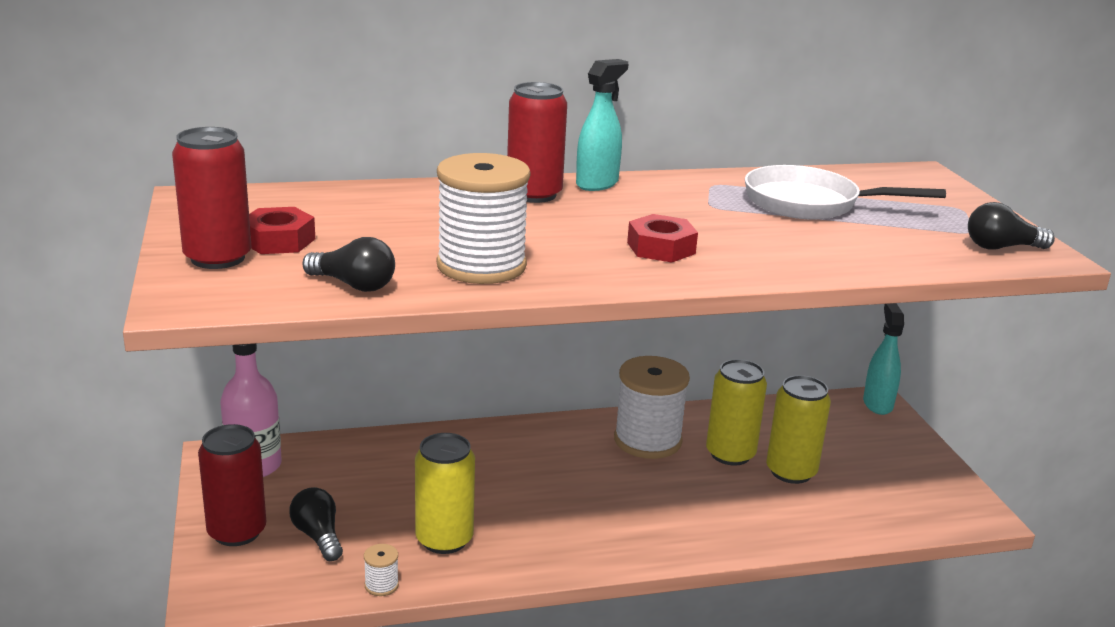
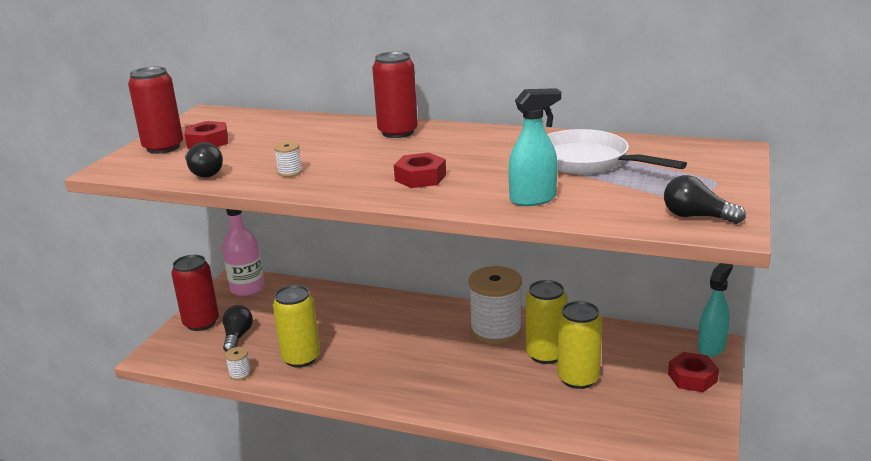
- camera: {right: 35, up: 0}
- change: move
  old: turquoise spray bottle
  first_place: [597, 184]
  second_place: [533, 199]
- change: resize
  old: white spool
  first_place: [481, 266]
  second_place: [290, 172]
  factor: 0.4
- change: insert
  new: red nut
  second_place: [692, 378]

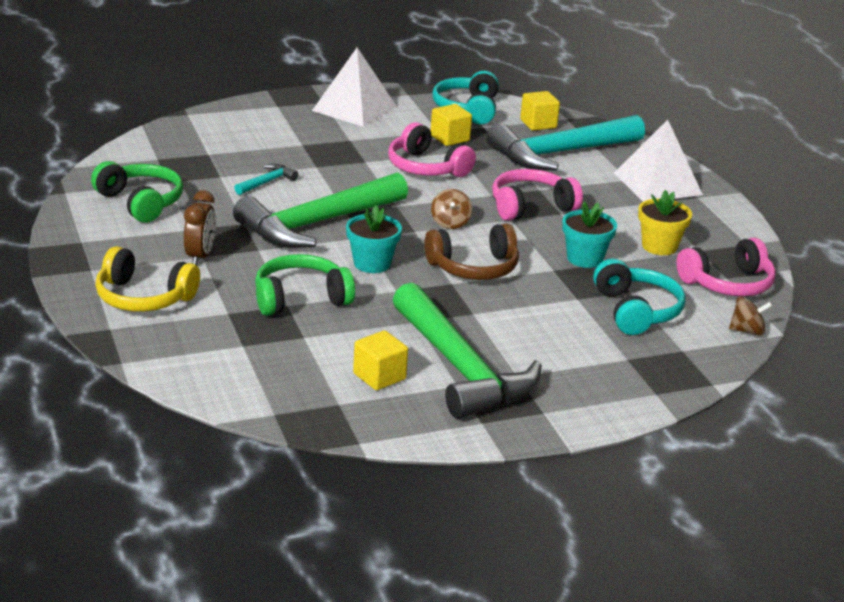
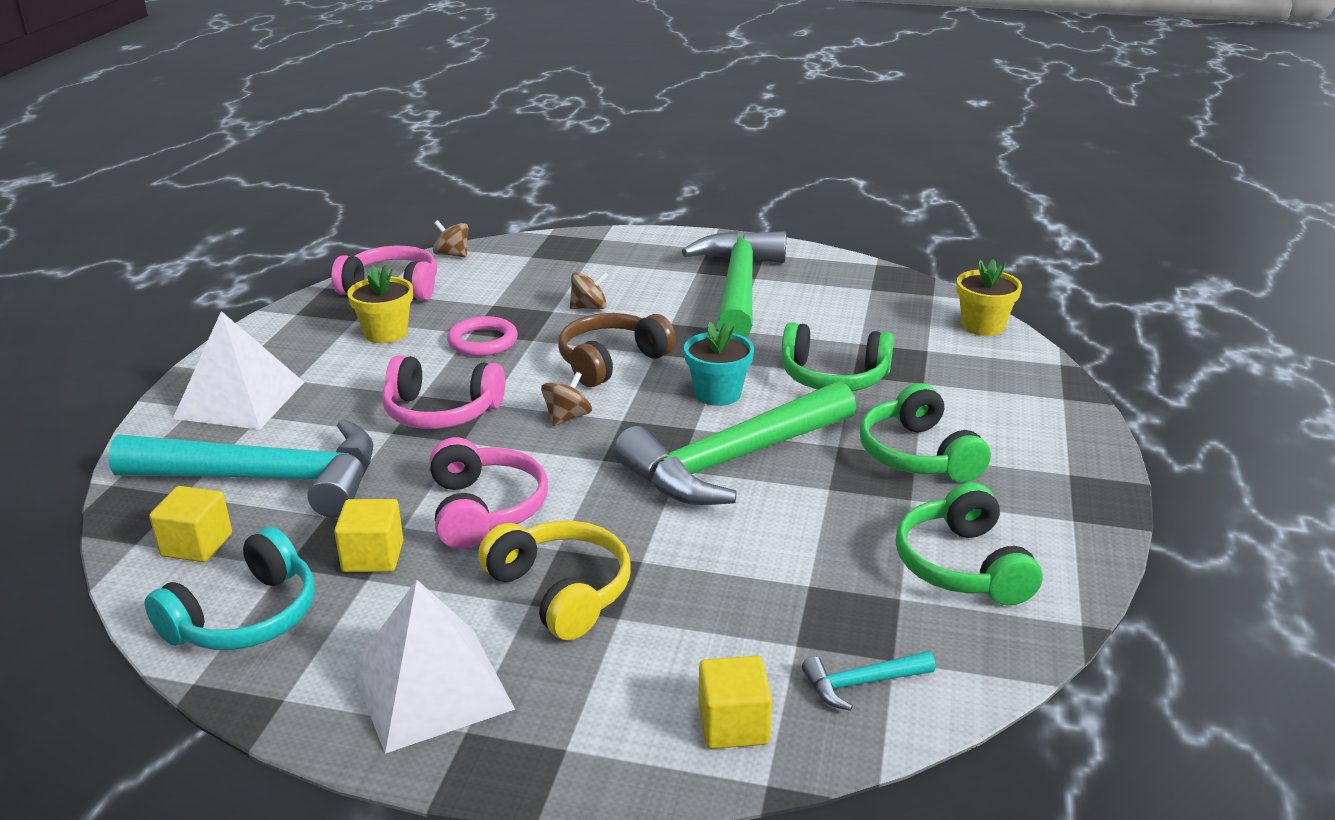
- camera: {right: -145, up: 0}
- change: move
  old: turquoise hammer
  first_place: [267, 182]
  second_place: [861, 683]
- change: rotate
  old: green hammer
  first_place: [317, 223]
  second_place: [733, 461]
  degrees: 150
- change: replace
  old: brown clock
  new: green headphones
  first_place: [200, 256]
  second_place: [918, 455]
- change: replace
  old: turquoise flower pot
  new: pink ring
  first_place: [585, 258]
  second_place: [483, 341]
- change: rotate
  old: brown headphones
  first_place: [474, 267]
  second_place: [611, 362]
  degrees: -60
- change: move
  old: yellow headphones
  first_place: [143, 297]
  second_place: [561, 591]
- change: delete
  old: turquoise headphones
  first_place: [636, 311]
- change: move
  old: yellow cube
  first_place: [379, 376]
  second_place: [733, 725]
- change: insert
  new: yellow flower pot
  second_place: [982, 326]
- change: insert
  new: brown spinning top
  second_place: [589, 307]

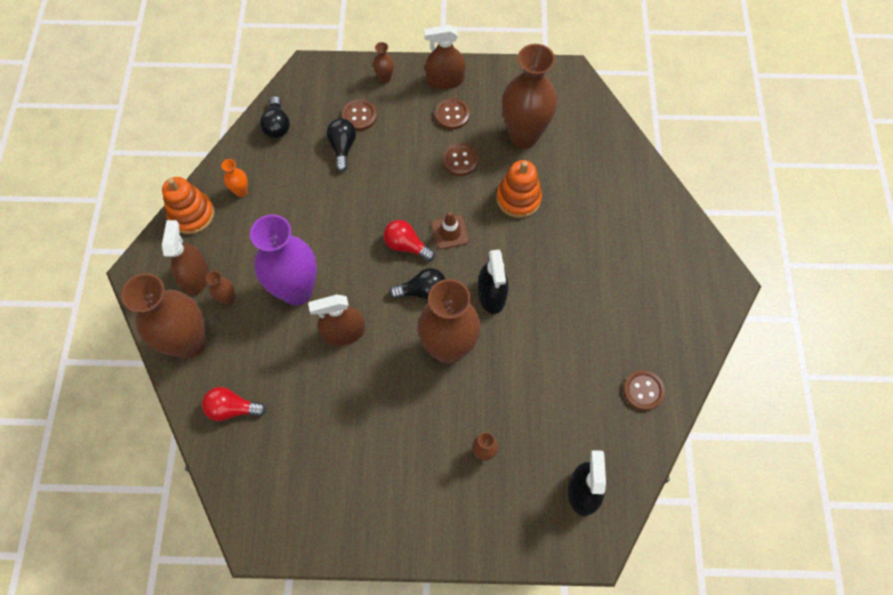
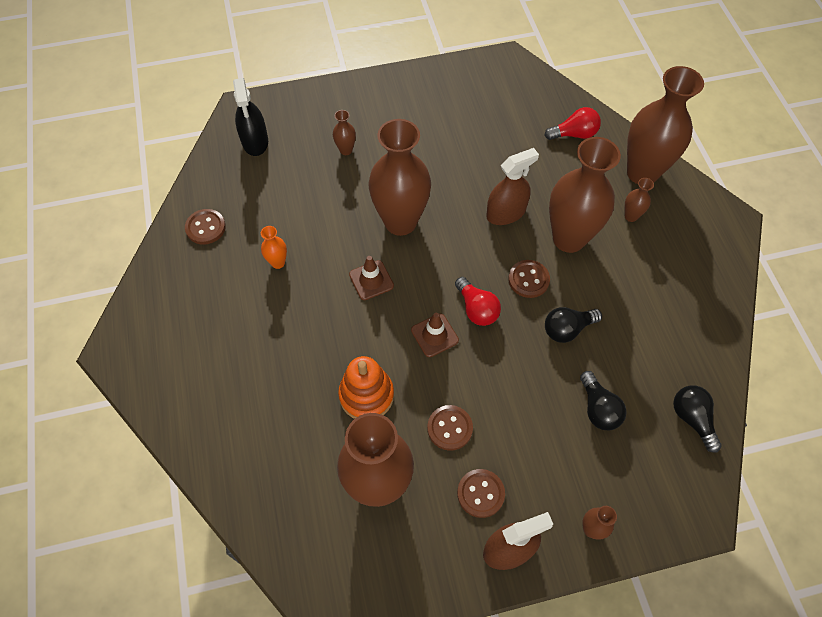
- camera: {right: 165, up: -5}
- change: move
  old: brown button
  first_place: [359, 116]
  second_place: [528, 279]
- change: move
  old: orange vase
  first_place: [241, 191]
  second_place: [278, 263]
- change: delete
  old: orange stacking toy
  first_place: [192, 214]
- change: recolor
  old: purple vase
  new: brown vase
  first_place: [297, 291]
  second_place: [569, 238]
- change: delete
  old: brown spray bottle
  first_place: [195, 277]
- change: rotate
  old: red light bulb
  first_place: [406, 246]
  second_place: [476, 309]
  degrees: 45
- change: replace
  old: black spray bottle
  new: brown traffic cone
  first_place: [491, 295]
  second_place: [371, 280]
- change: move
  old: black light bulb
  first_place: [422, 291]
  second_place: [567, 329]

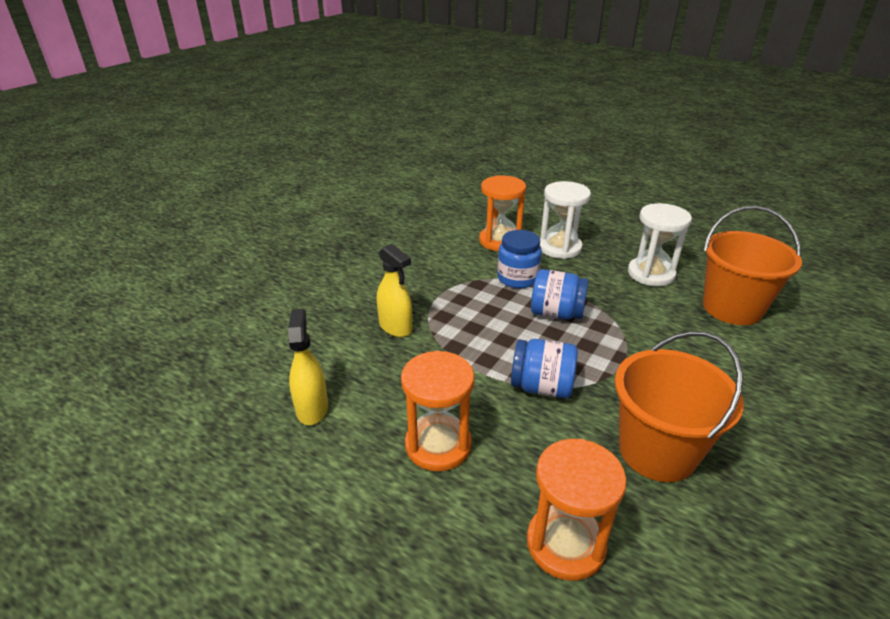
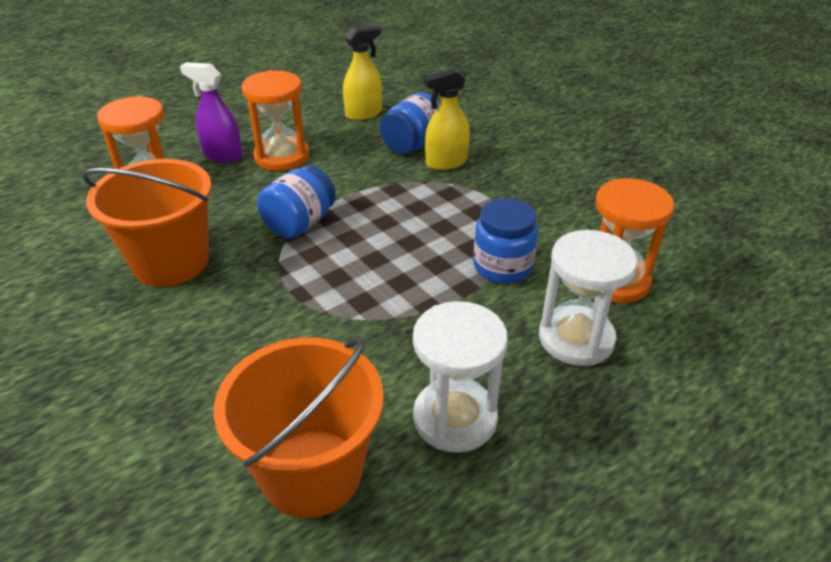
- camera: {right: 110, up: 5}
- change: move
  old: blue jar
  first_place: [556, 313]
  second_place: [412, 145]
- change: rotate
  old: yellow spray bottle
  first_place: [312, 408]
  second_place: [364, 113]
  degrees: -45
- change: insert
  new: purple spray bottle
  second_place: [222, 155]

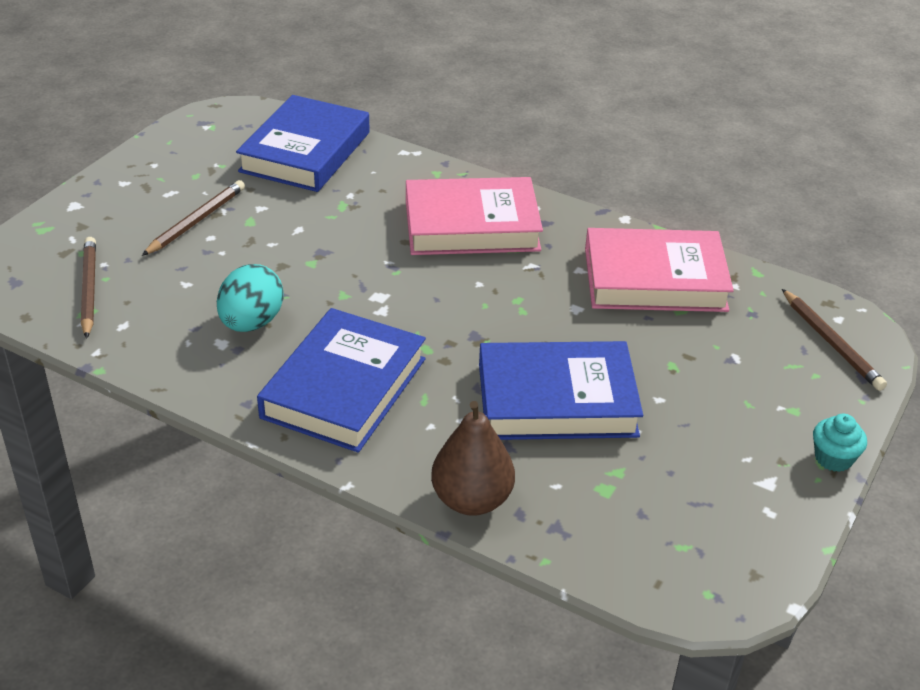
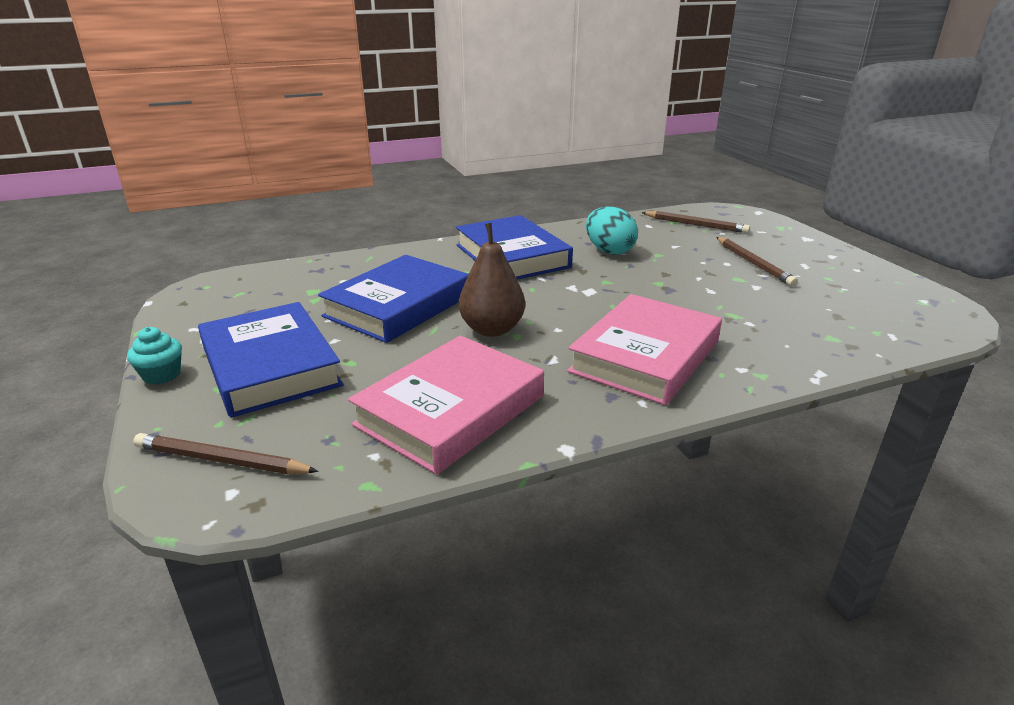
- camera: {right: 130, up: -10}
- change: move
  old: blue book
  first_place: [305, 152]
  second_place: [270, 366]
- change: move
  old: brown pear
  first_place: [471, 500]
  second_place: [492, 329]

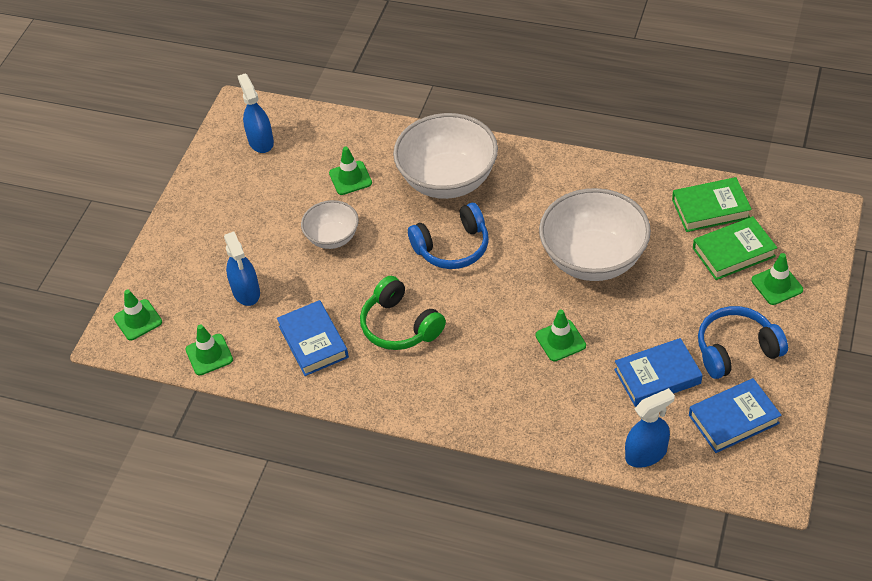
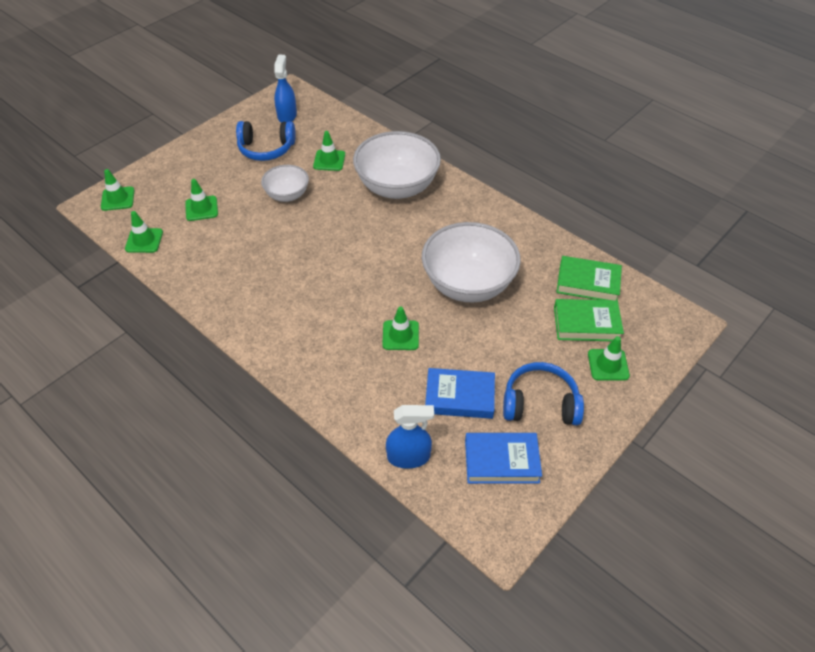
- camera: {right: 20, up: 0}
- change: move
  old: blue headphones
  first_place: [452, 247]
  second_place: [266, 149]
- change: replace
  old: blue spray bottle
  new: green traffic cone
  first_place: [246, 292]
  second_place: [201, 208]
- change: delete
  old: green headphones
  first_place: [400, 326]
- change: delete
  old: blue book
  first_place: [313, 342]

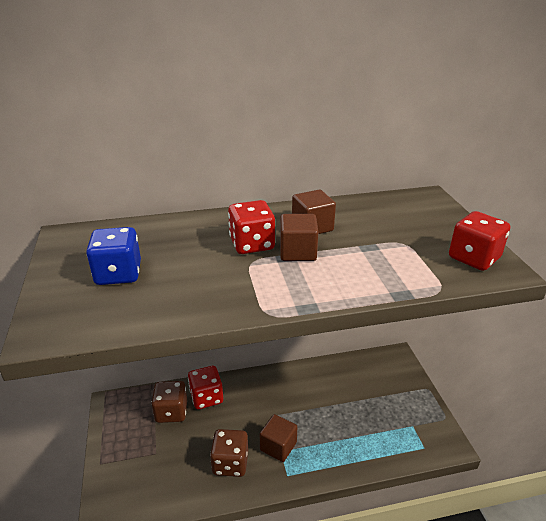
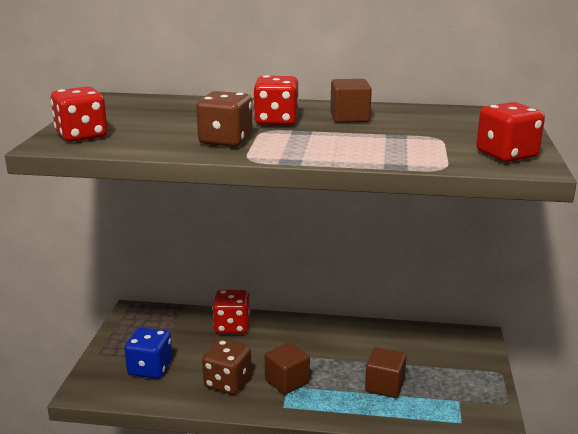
- camera: {right: 20, up: -10}
- change: move
  old: brown cube
  first_place: [298, 252]
  second_place: [384, 386]
- change: move
  old: blue dice
  first_place: [118, 274]
  second_place: [150, 368]
- change: move
  old: brown dice
  first_place: [171, 412]
  second_place: [225, 141]
- change: insert
  new: red dice
  second_place: [81, 135]

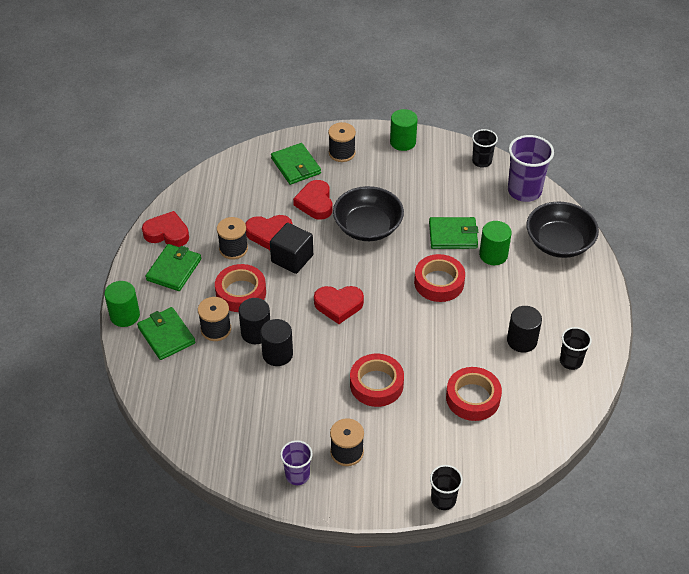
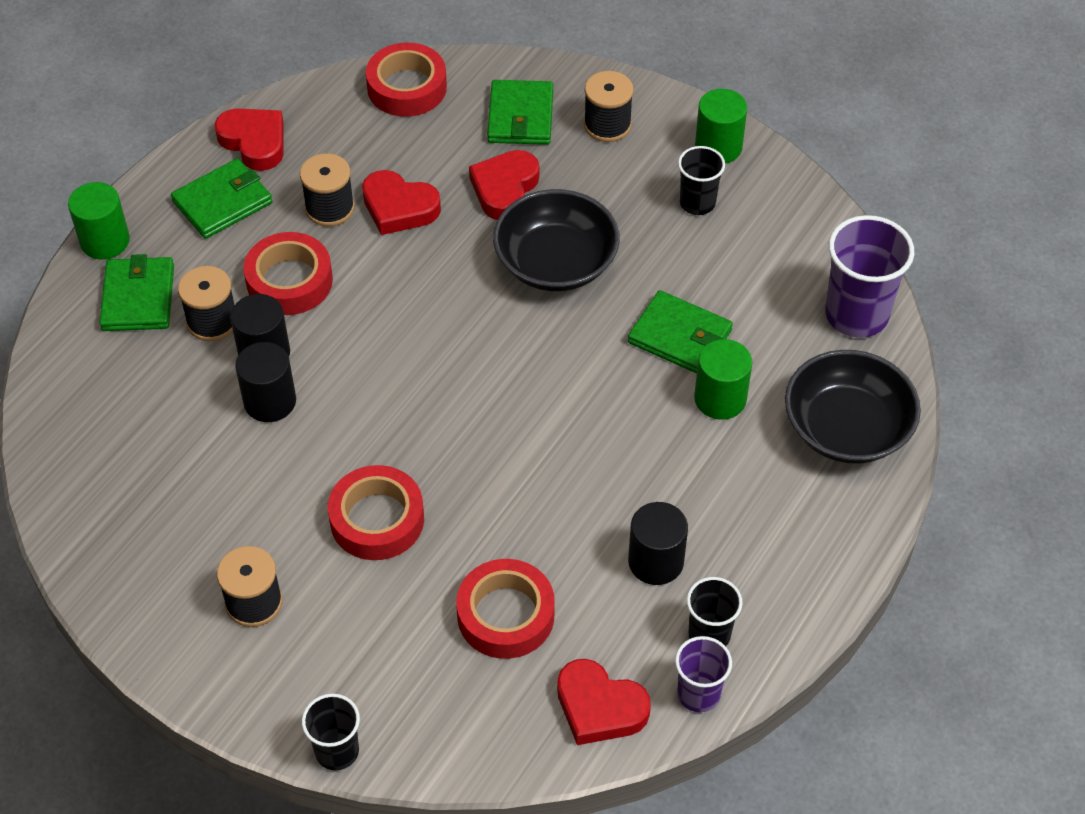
- camera: {right: 30, up: 5}
- change: move
  old: black cup
  first_place: [482, 161]
  second_place: [697, 203]
- change: delete
  old: black cube
  first_place: [292, 258]
- change: move
  old: red tape
  first_place: [439, 282]
  second_place: [407, 87]
- change: move
  old: red heart
  first_place: [338, 305]
  second_place: [599, 707]
- change: move
  old: purple cup
  first_place: [297, 475]
  second_place: [698, 694]

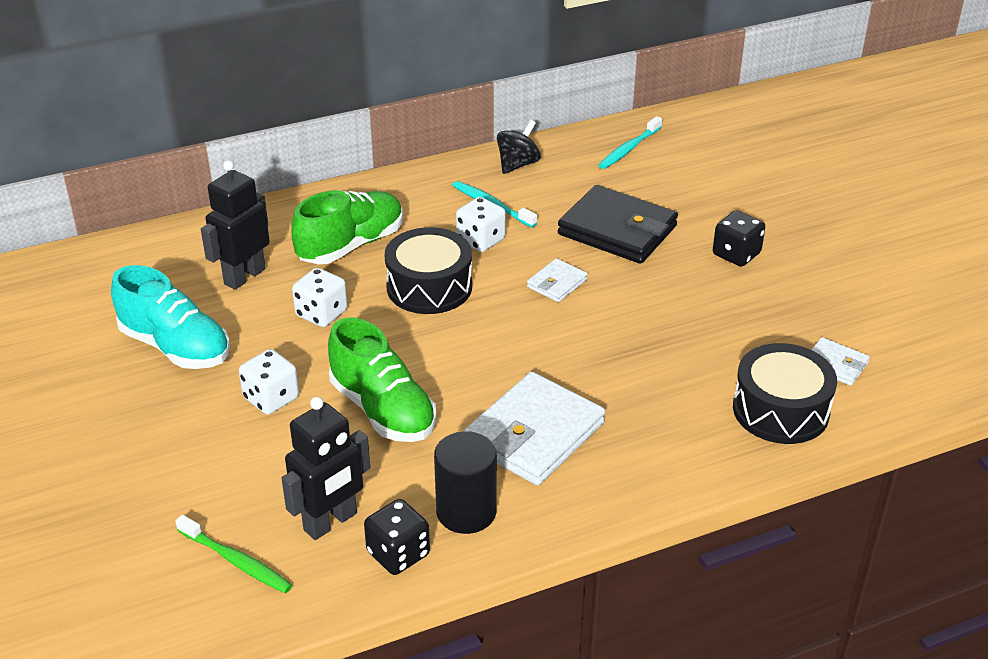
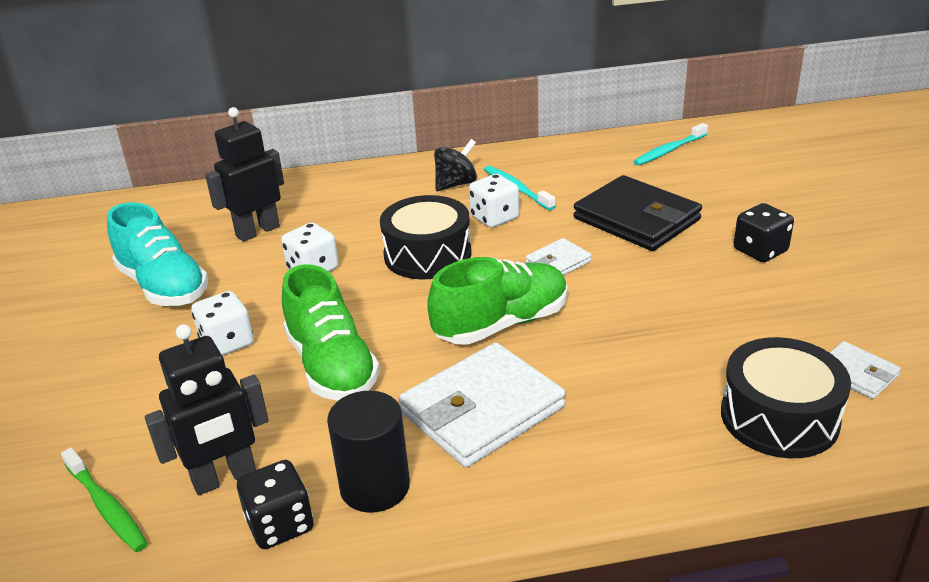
- camera: {right: 15, up: -5}
- change: move
  old: black spinning top
  first_place: [517, 164]
  second_place: [456, 184]
- change: move
  old: green shoe
  first_place: [351, 245]
  second_place: [501, 324]

